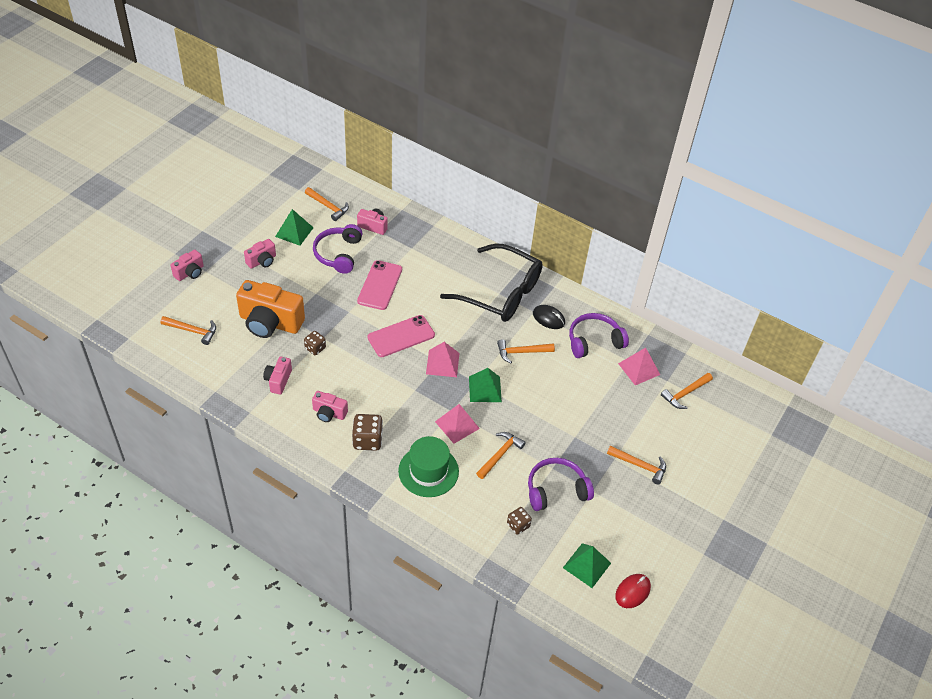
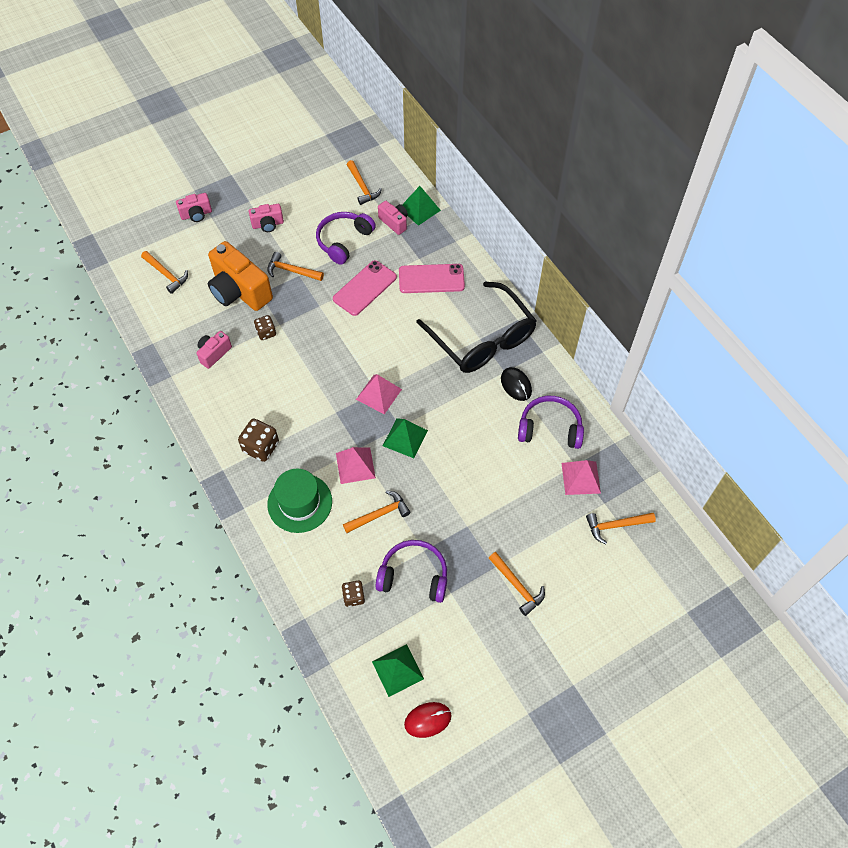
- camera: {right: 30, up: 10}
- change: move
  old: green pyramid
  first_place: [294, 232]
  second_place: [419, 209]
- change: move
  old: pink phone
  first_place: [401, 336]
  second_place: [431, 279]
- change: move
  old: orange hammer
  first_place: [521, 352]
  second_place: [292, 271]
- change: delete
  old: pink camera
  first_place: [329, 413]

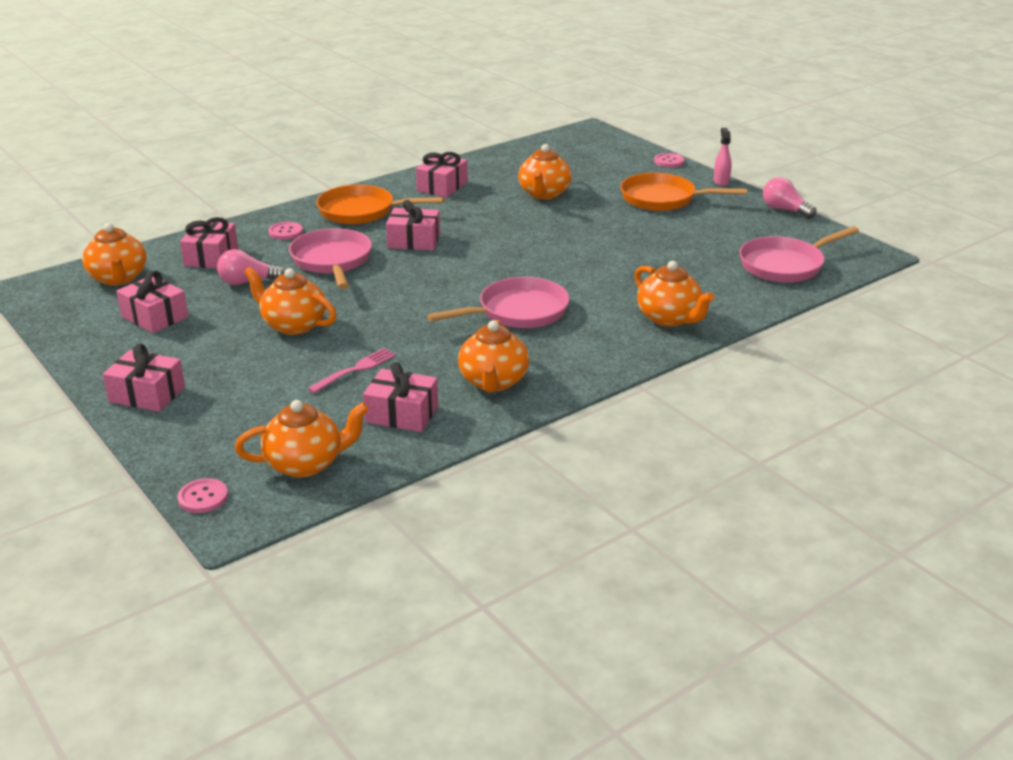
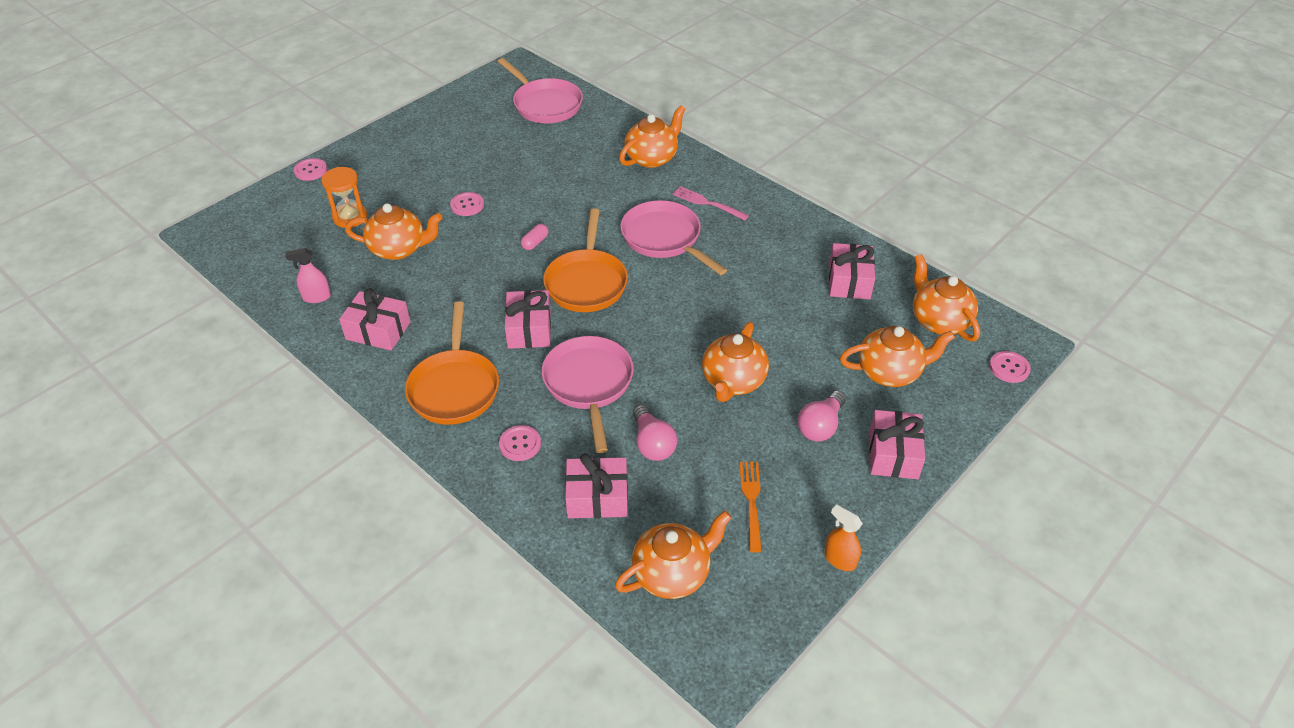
- camera: {right: -100, up: 15}
- change: move
  old: pink spray bottle
  first_place: [721, 181]
  second_place: [316, 297]
- change: move
  old: orange pan
  first_place: [663, 199]
  second_place: [586, 282]
- change: move
  old: pink light bulb
  first_place: [784, 210]
  second_place: [820, 426]
- change: rotate
  old: pink pan
  first_place: [332, 261]
  second_place: [589, 384]
  degrees: 105
- change: replace
  old: pink gift
  new: orange fork
  first_place: [155, 317]
  second_place: [751, 501]
- change: move
  old: orange teapot
  first_place: [493, 382]
  second_place: [890, 372]
- change: move
  old: pink fork
  first_place: [355, 370]
  second_place: [707, 203]
- change: insert
  new: orange hourglass
  second_place: [350, 217]
- change: insert
  new: pink button
  second_place: [467, 205]
- change: insert
  new: pink capsule
  second_place: [535, 242]
- change: insert
  new: orange spray bottle
  second_place: [839, 559]

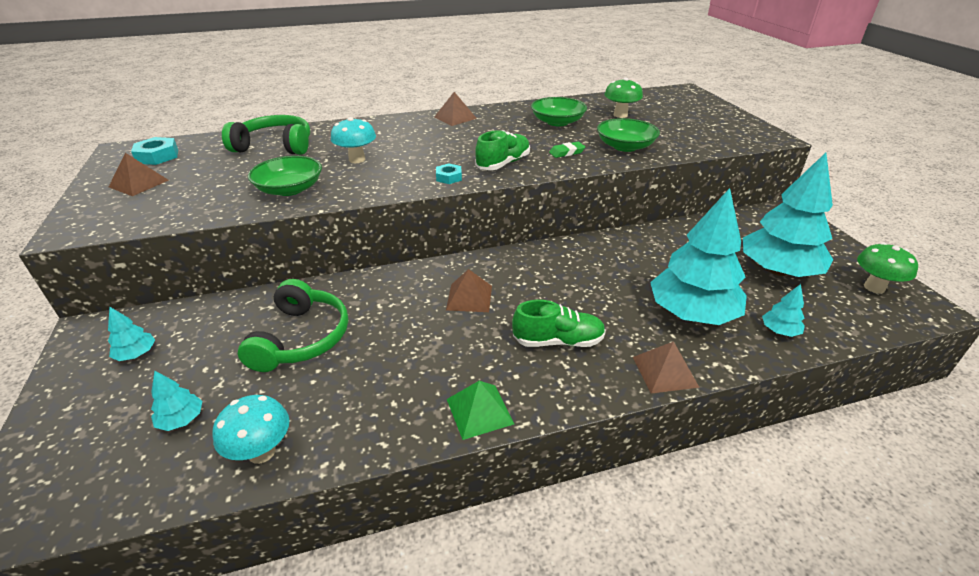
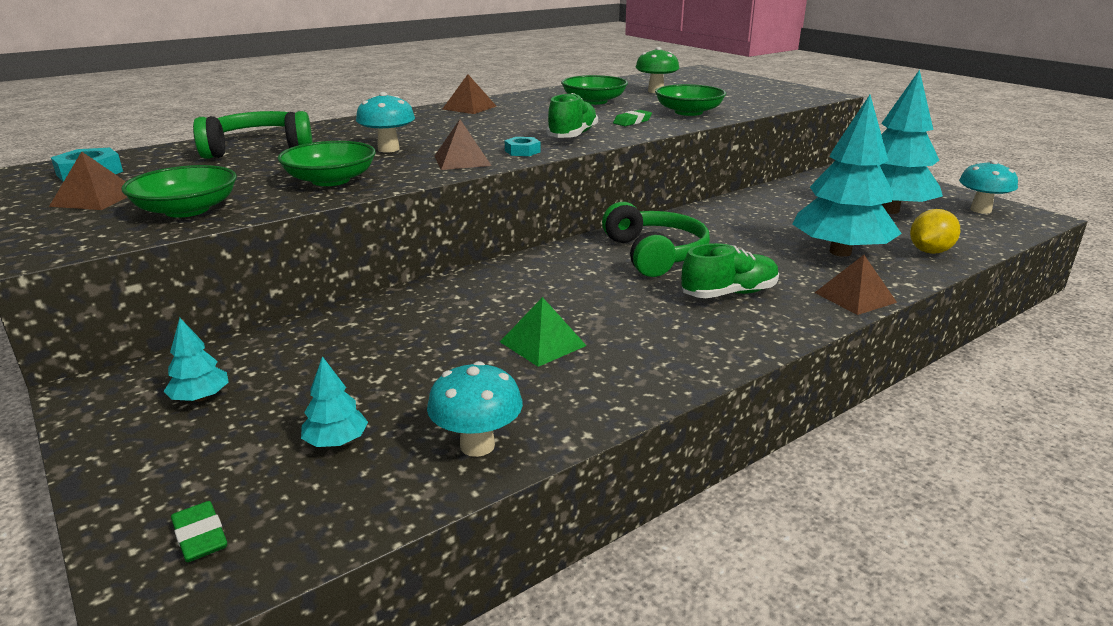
- camera: {right: -20, up: -10}
- change: recolor
  old: green mushroom
  new: turquoise mushroom
  first_place: [874, 287]
  second_place: [980, 210]
- change: move
  old: brown pyramid
  first_place: [469, 297]
  second_place: [462, 160]
- change: move
  old: green headphones
  first_place: [301, 338]
  second_place: [655, 254]
- change: replace
  old: turquoise tree
  new: yellow lemon
  first_place: [779, 331]
  second_place: [929, 251]
- change: move
  old: green pyramid
  first_place: [479, 411]
  second_place: [543, 343]
- change: insert
  new: green bowl
  second_place: [187, 210]
- change: insert
  new: green eraser
  second_place: [200, 537]

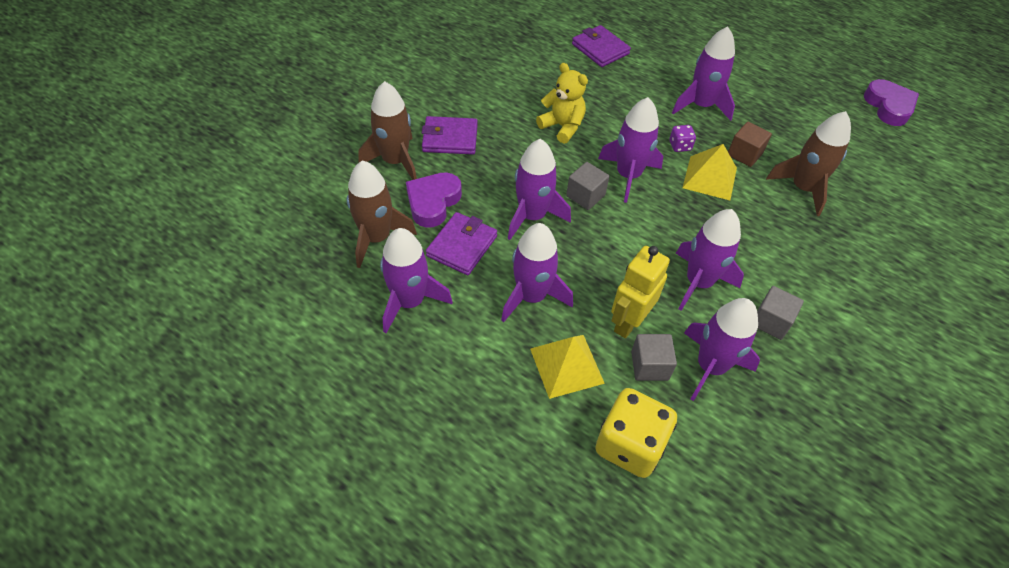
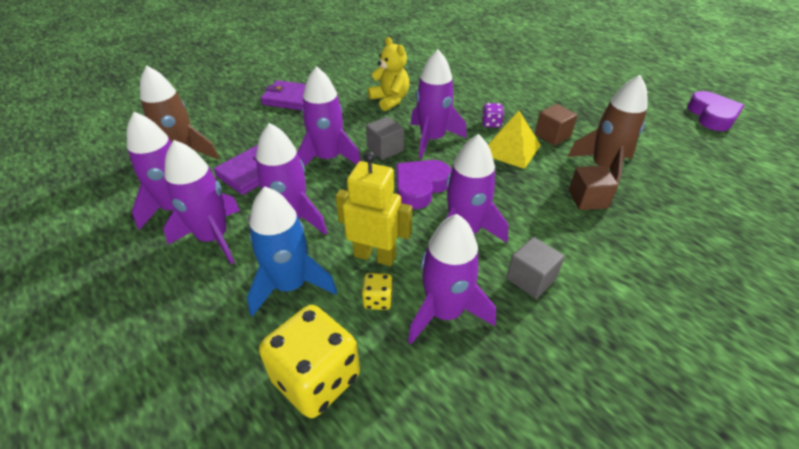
- camera: {right: 15, up: -10}
- change: delete
  old: purple wallet
  first_place: [600, 49]
- change: move
  old: purple rocket
  first_place: [701, 105]
  second_place: [213, 238]
- change: delete
  old: brown rocket
  first_place: [395, 161]
- change: move
  old: purple heart
  first_place: [433, 202]
  second_place: [420, 187]
- change: rotate
  old: yellow robot
  first_place: [628, 322]
  second_place: [375, 256]
  degrees: 60
- change: replace
  old: grey cube
  new: yellow dice
  first_place: [649, 365]
  second_place: [378, 300]
- change: replace
  old: yellow pyramid
  new: blue rocket
  first_place: [566, 365]
  second_place: [291, 285]
- change: insert
  new: brown cube
  second_place: [587, 199]

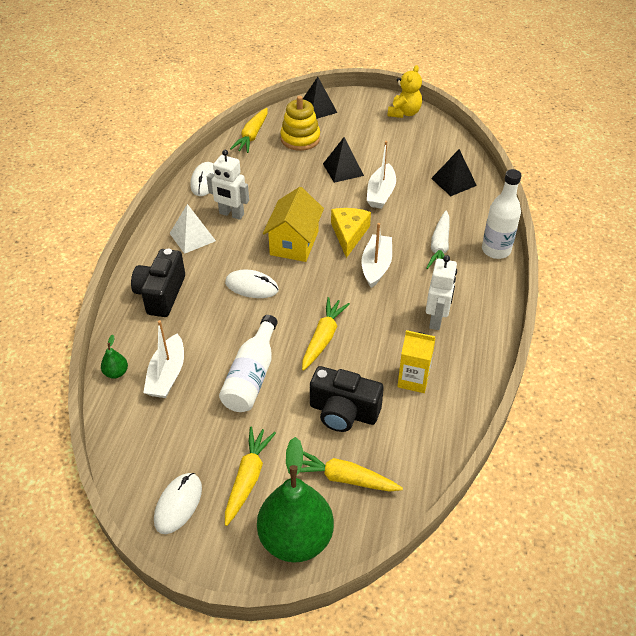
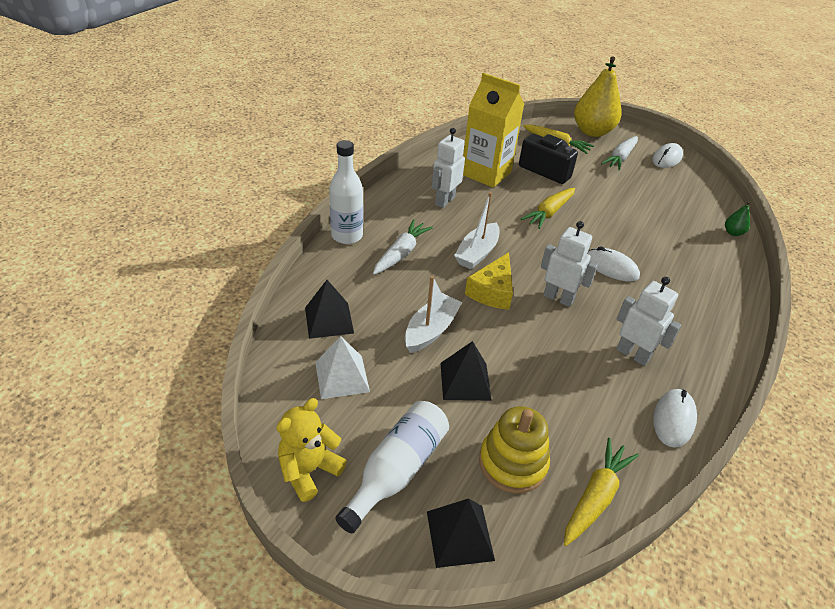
- camera: {right: -165, up: -5}
- change: replace
  old: yellow house
  new: white robot
  first_place: [294, 243]
  second_place: [558, 298]
- change: move
  old: white pyramid
  first_place: [192, 237]
  second_place: [342, 376]
- change: delete
  old: black camera
  first_place: [161, 294]
- change: move
  old: white bottle
  first_place: [252, 376]
  second_place: [397, 470]
- change: delete
  old: white boat
  first_place: [167, 375]
- change: resize
  old: yellow carton
  first_place: [413, 379]
  second_place: [486, 173]
  factor: 1.73
- change: recolor
  old: yellow carrot
  new: white carrot
  first_place: [248, 478]
  second_place: [620, 158]
- change: recolor
  old: green pear
  new: yellow pear
  first_place: [296, 538]
  second_place: [592, 132]

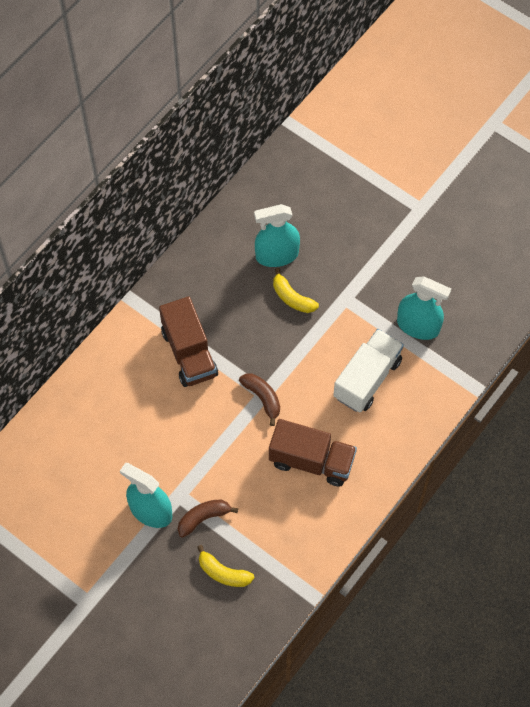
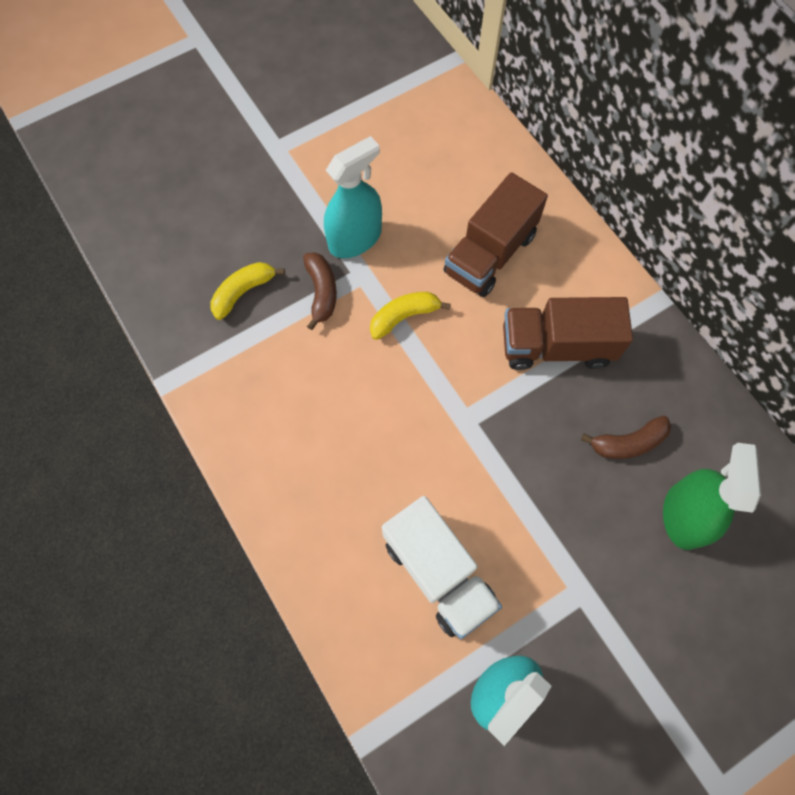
- camera: {right: 110, up: 5}
- change: recolor
  old: turquoise spray bottle
  new: green spray bottle
  first_place: [277, 255]
  second_place: [683, 515]
- change: move
  old: yellow banana
  first_place: [292, 298]
  second_place: [404, 317]
- change: move
  old: brown banana
  first_place: [262, 398]
  second_place: [628, 443]
- change: move
  old: brown truck
  first_place: [311, 461]
  second_place: [490, 254]

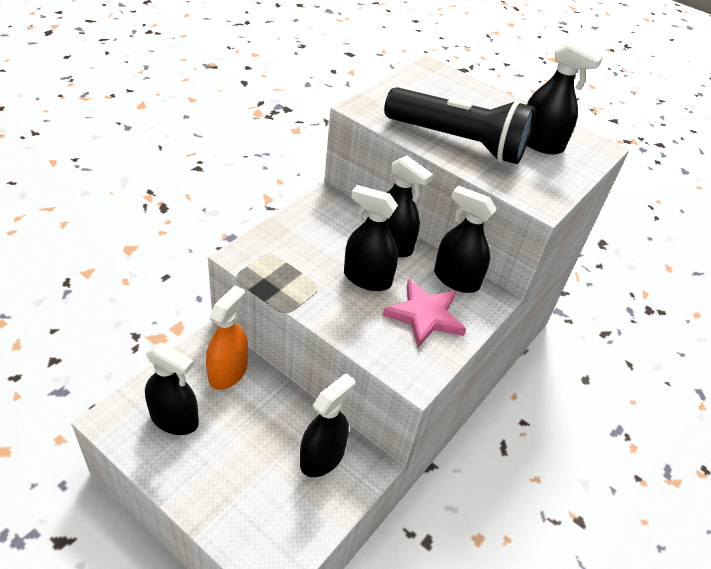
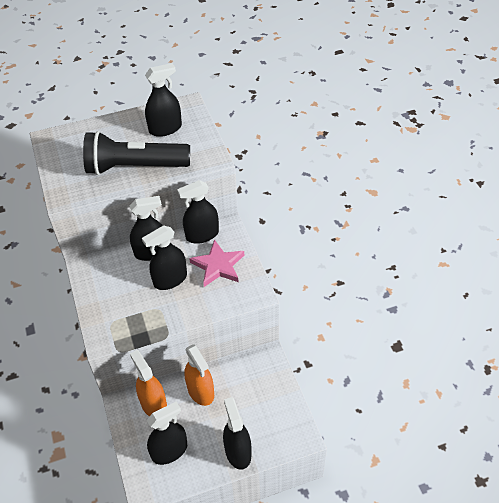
- camera: {right: -50, up: 5}
- change: rotate
  old: black flashlight
  first_place: [458, 142]
  second_place: [135, 167]
  degrees: -150
- change: move
  old: black spray bottle
  first_place: [322, 457]
  second_place: [238, 452]
- change: insert
  new: orange spray bottle
  second_place: [200, 391]

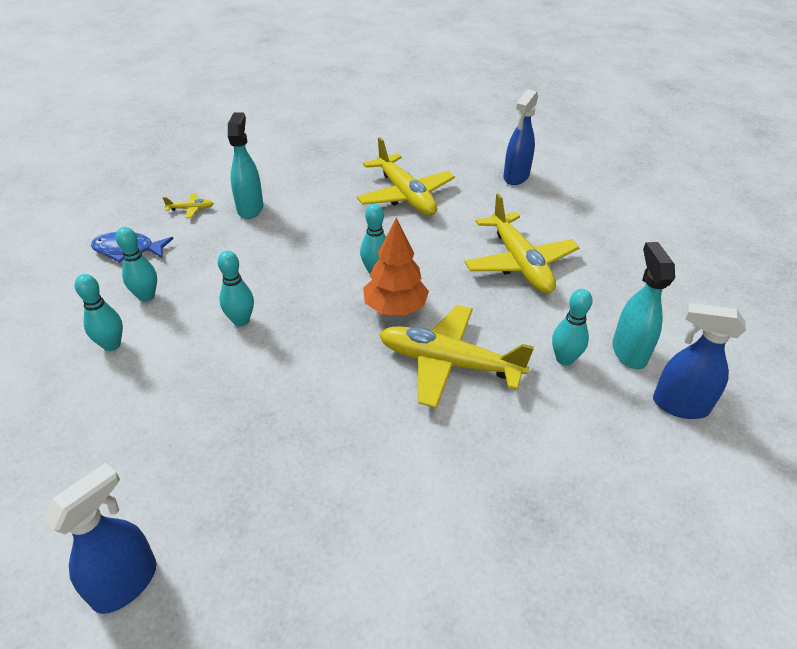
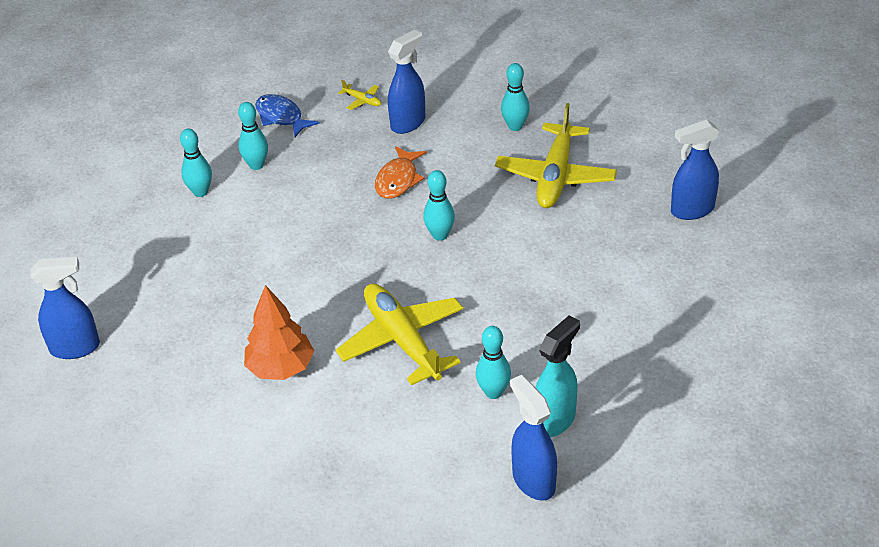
- camera: {right: 45, up: 0}
- change: recolor
  old: turquoise spray bottle
  new: blue spray bottle
  first_place: [250, 208]
  second_place: [408, 123]
- change: delete
  old: yellow plane
  first_place: [519, 263]
- change: move
  old: orange tree
  first_place: [395, 308]
  second_place: [281, 368]
- change: move
  old: turquoise bowling pin
  first_place: [241, 320]
  second_place: [515, 126]
- change: insert
  new: orange fish
  second_place: [398, 180]

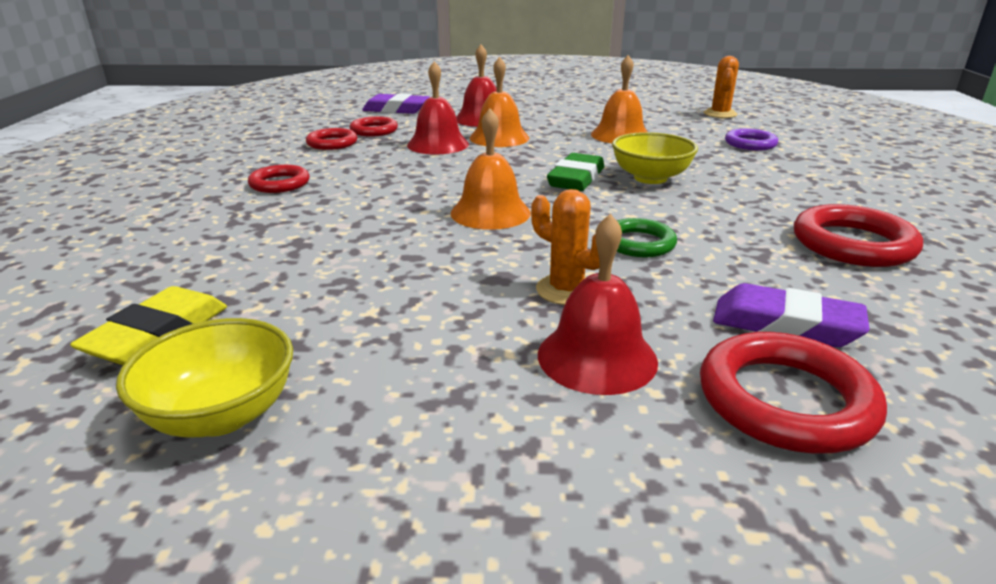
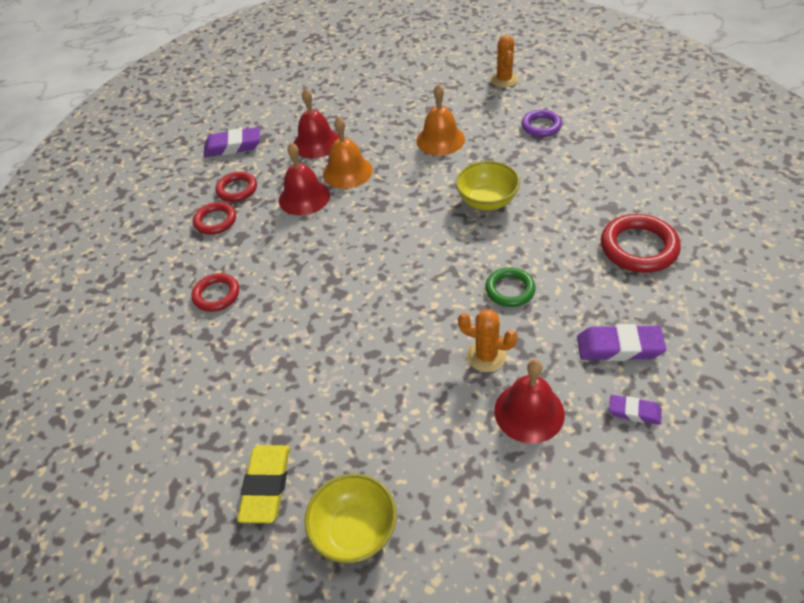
- camera: {right: -15, up: 20}
- change: delete
  old: orange bell
  first_place: [490, 213]
- change: delete
  old: green eraser
  first_place: [576, 179]
- change: replace
  old: red ring
  new: purple eraser
  first_place: [785, 400]
  second_place: [634, 412]

